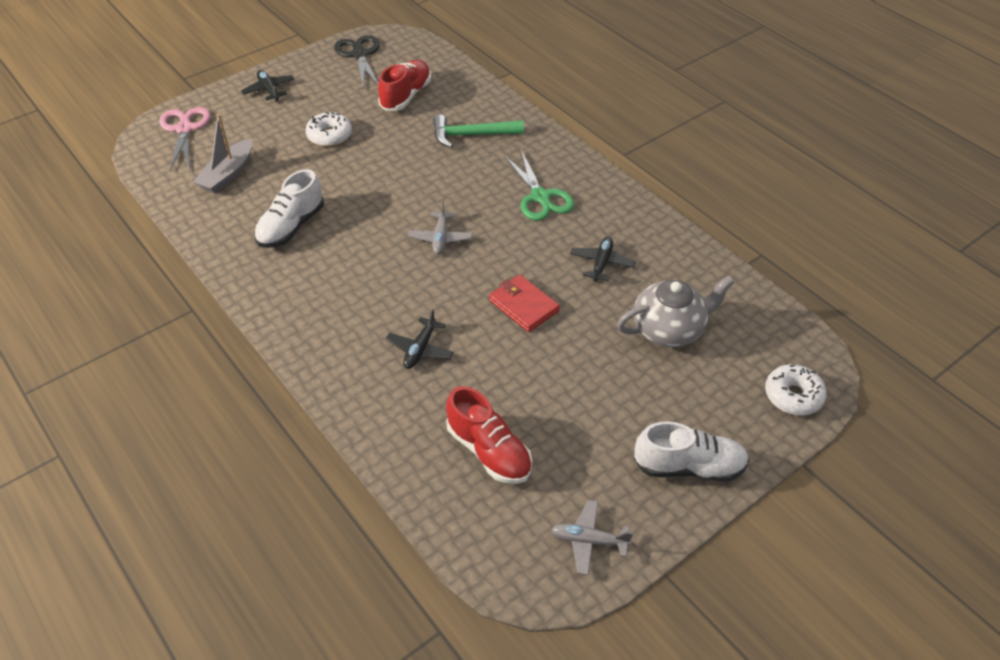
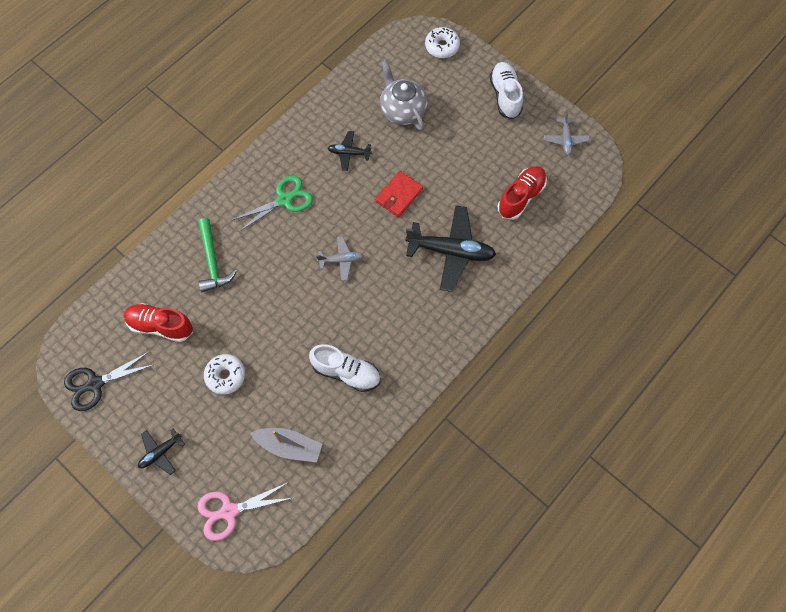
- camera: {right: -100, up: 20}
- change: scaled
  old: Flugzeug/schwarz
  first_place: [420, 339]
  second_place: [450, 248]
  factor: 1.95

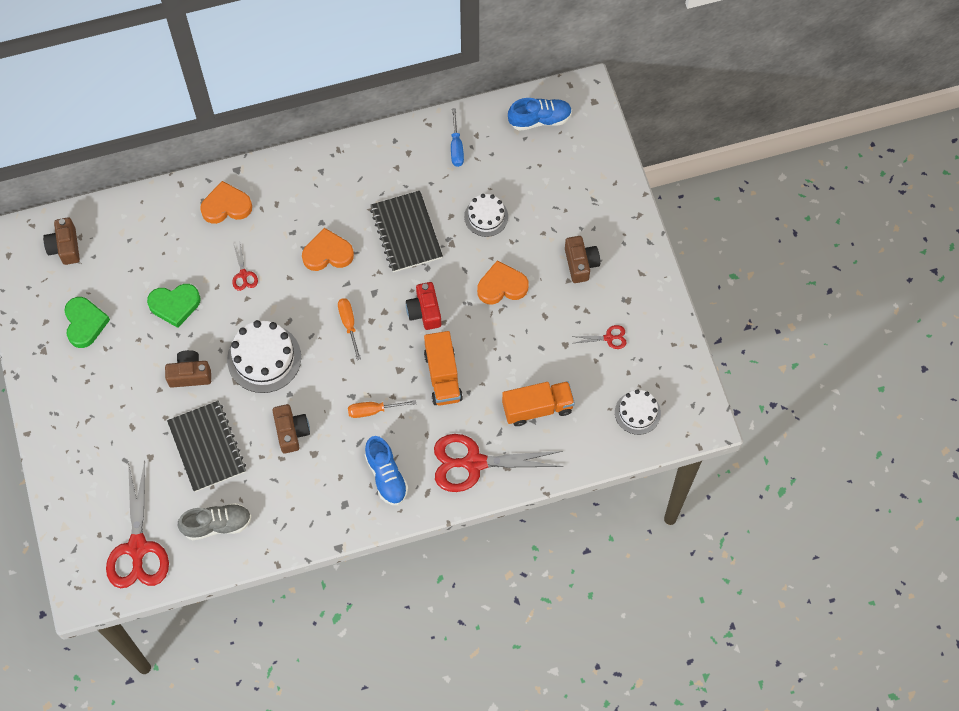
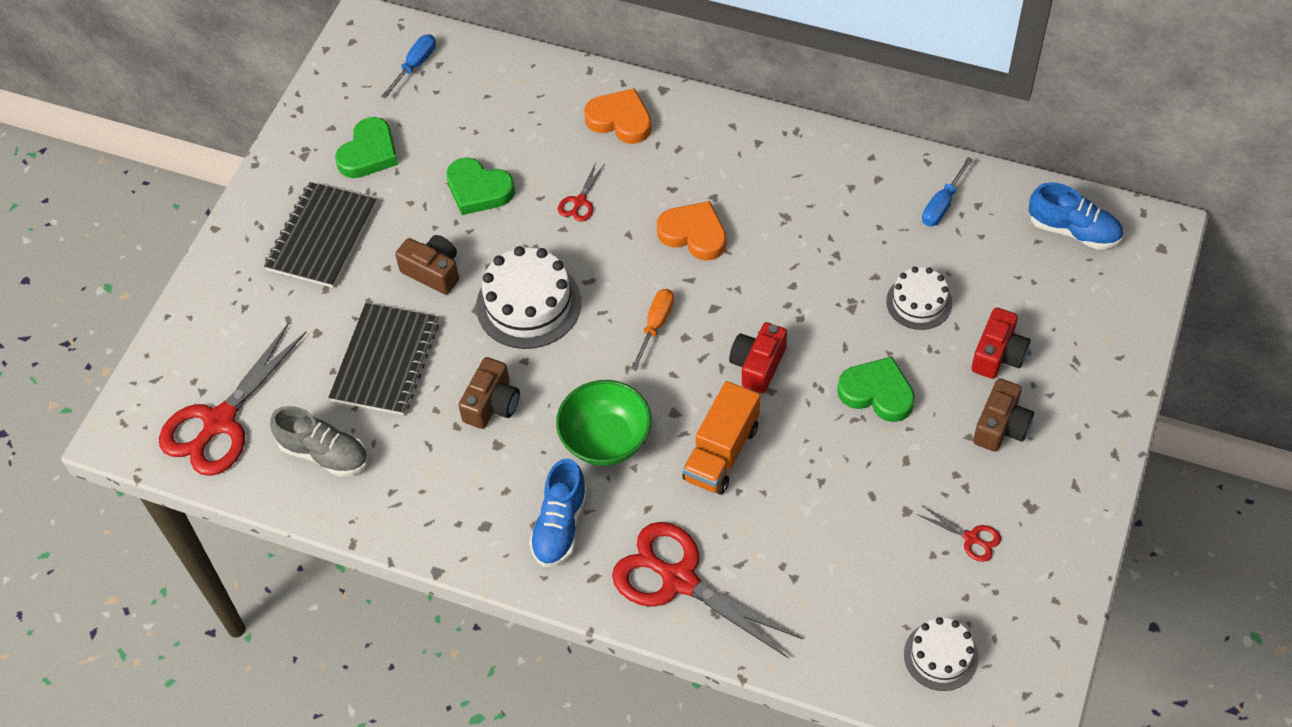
- camera: {right: 40, up: -10}
- change: gone
  old: Lastwagen/orange
  first_place: [538, 403]
- change: new
  new: Kamera/rot
  second_place: [1000, 343]
- change: shifted
  old: Notizbuch/schwarz
  first_place: [406, 231]
  second_place: [320, 235]
- change: swapped
  old: Kamera/braun
  new: Schraubenzieher/blau
  first_place: [61, 241]
  second_place: [408, 66]
- change: swapped
  old: Schraubenzieher/orange
  new: Schüssel/grün
  first_place: [382, 409]
  second_place: [604, 423]
- change: repainted
  old: Herz/orange
  new: Herz/grün
  first_place: [503, 282]
  second_place: [876, 389]

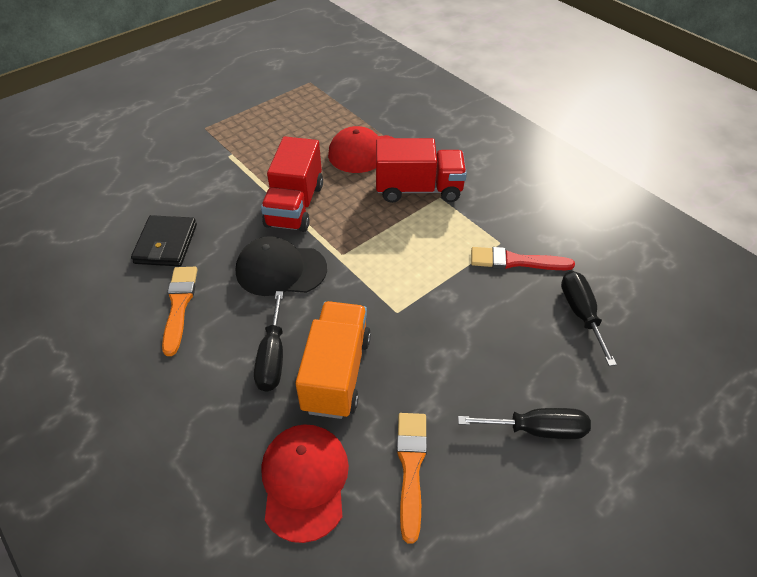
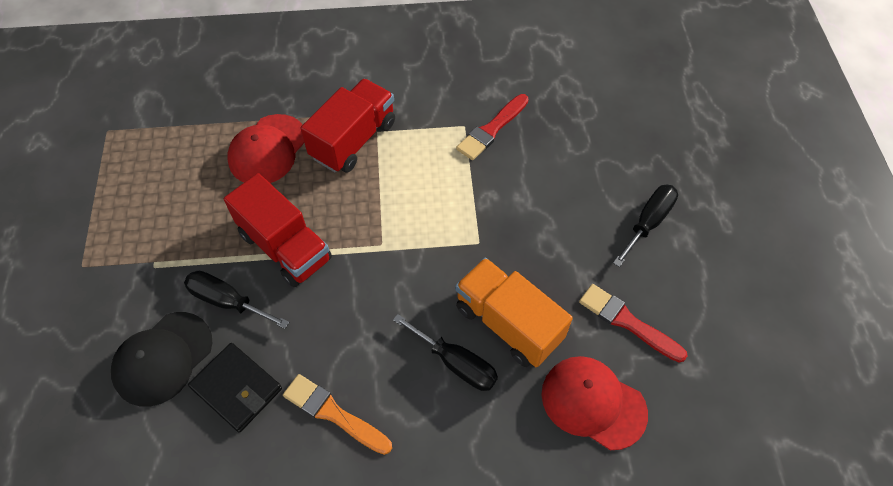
- camera: {right: -55, up: 10}
- change: shifted
  old: Kappe/schwarz
  first_place: [281, 266]
  second_place: [161, 359]
- change: shifted
  old: Schraubenzieher/schwarz
  first_place: [589, 318]
  second_place: [236, 300]
- change: repainted
  old: Pinsel/orange
  new: Pinsel/rot
  first_place: [411, 478]
  second_place: [633, 323]

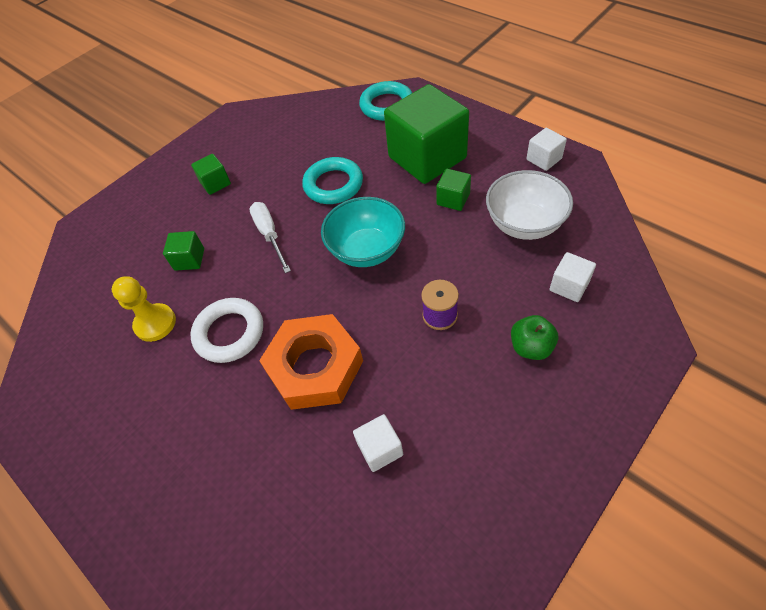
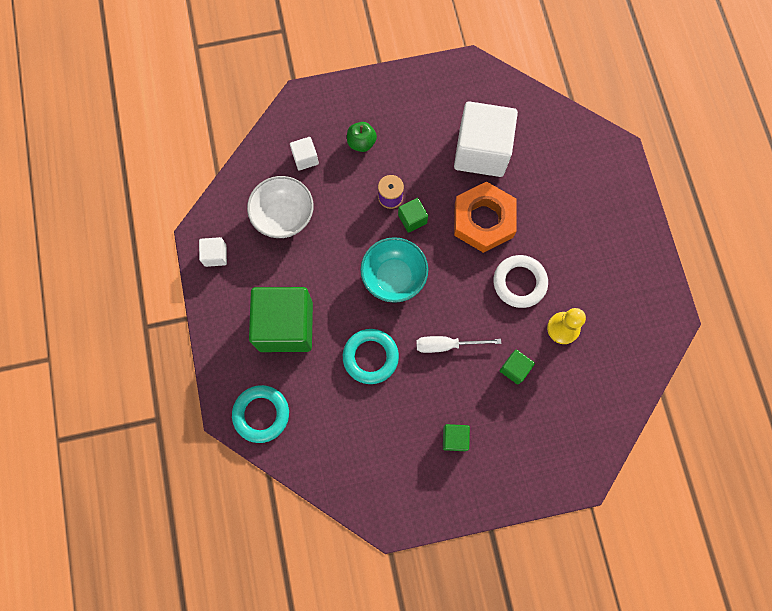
- camera: {right: -150, up: 20}
- change: shifted
  old: Kubus/grün
  first_place: [453, 190]
  second_place: [413, 215]
- change: rotated
  old: Schraubenzieher/weiß
  first_place: [270, 237]
  second_place: [458, 344]
  degrees: 75
- change: scaled
  old: Kubus/weiß
  first_place: [378, 443]
  second_place: [486, 139]
  factor: 2.31

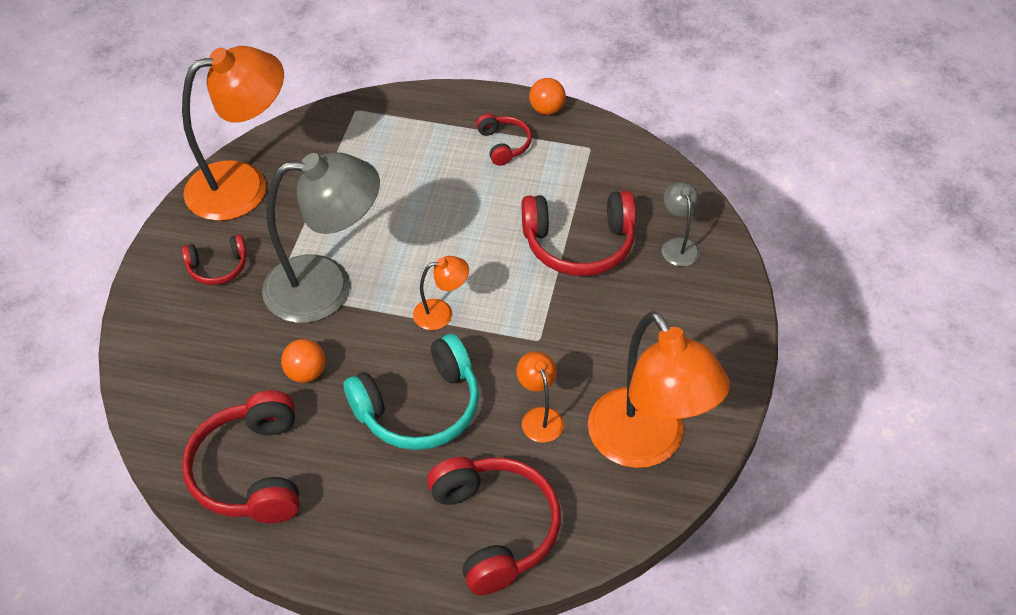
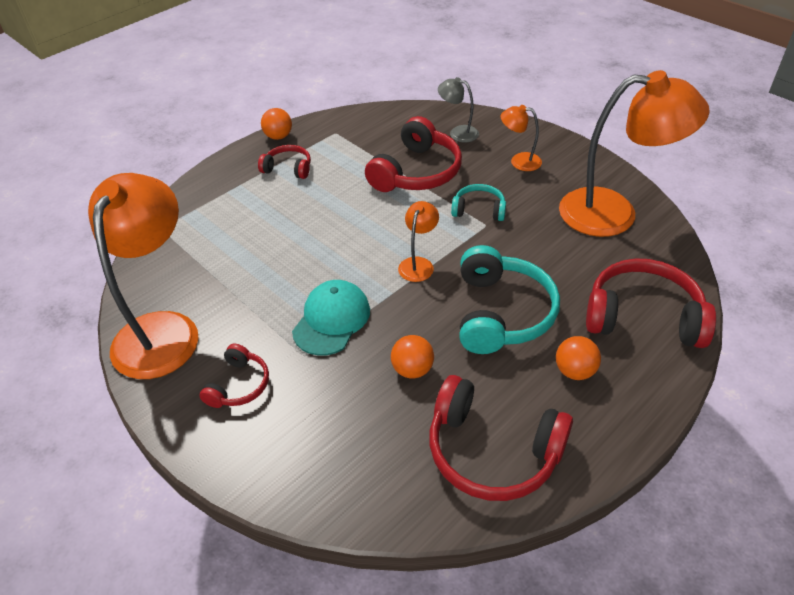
- camera: {right: -55, up: -5}
- change: new
  new: Kopfhörer/türkis
  second_place: [478, 202]
- change: new
  new: Ball/orange
  second_place: [578, 358]
- change: shifted
  old: Lampe/orange
  first_place: [540, 397]
  second_place: [521, 138]
- change: swapped
  old: Lampe/grau
  new: Kappe/türkis
  first_place: [321, 237]
  second_place: [331, 318]

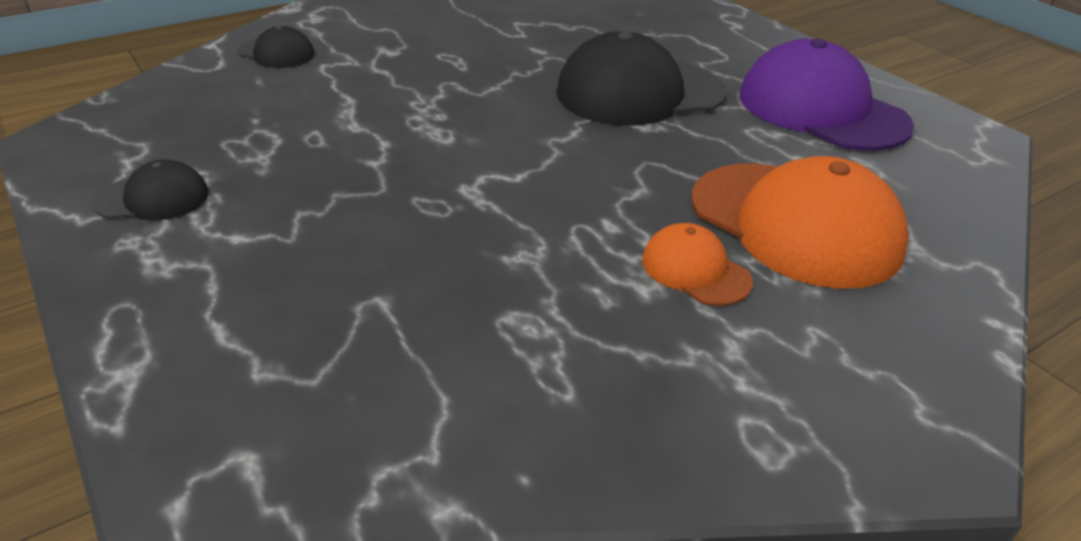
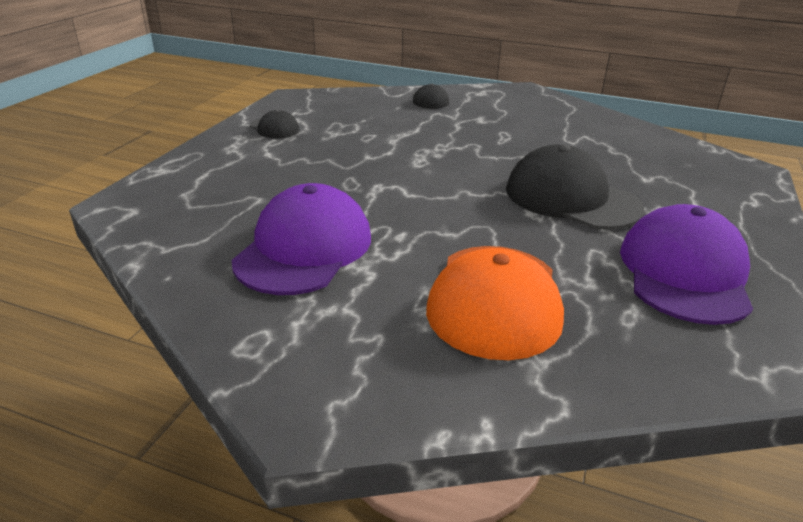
- camera: {right: 55, up: -5}
- change: gone
  old: Kappe/orange
  first_place: [697, 264]
- change: new
  new: Kappe/lila
  second_place: [301, 239]

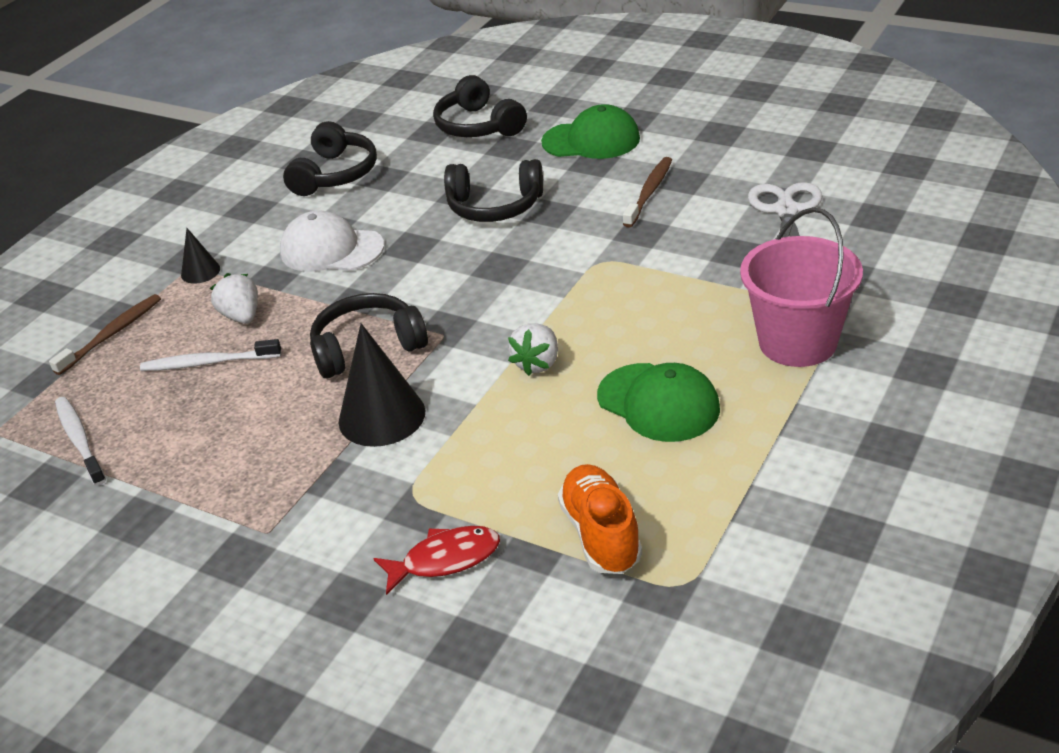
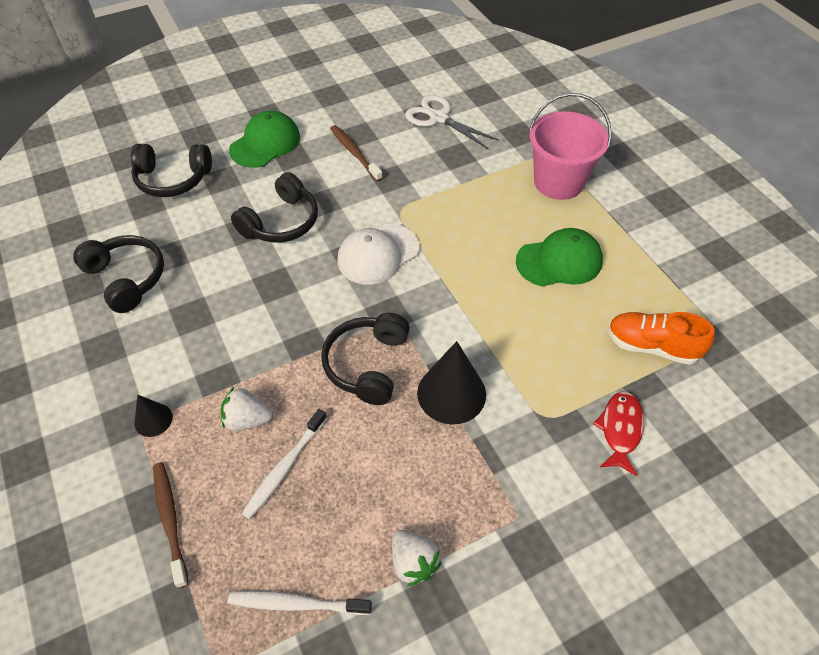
- camera: {right: -60, up: 15}
- change: shifted
  old: Kappe/weiß
  first_place: [332, 241]
  second_place: [378, 254]
- change: shifted
  old: Erdbeere/weiß
  first_place: [533, 350]
  second_place: [417, 558]

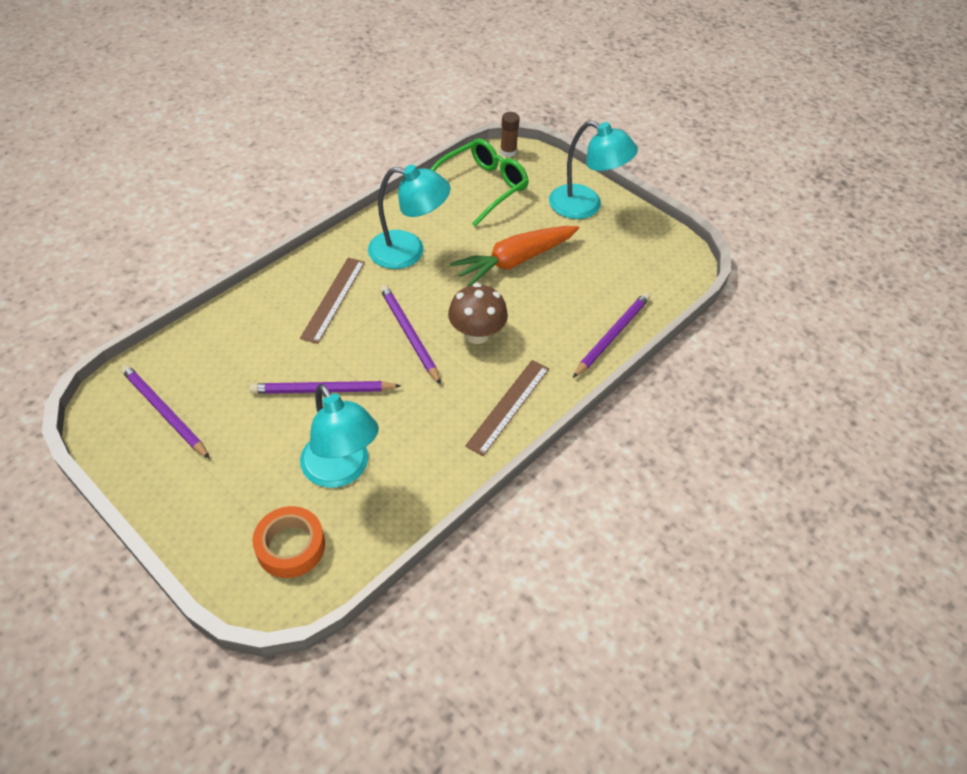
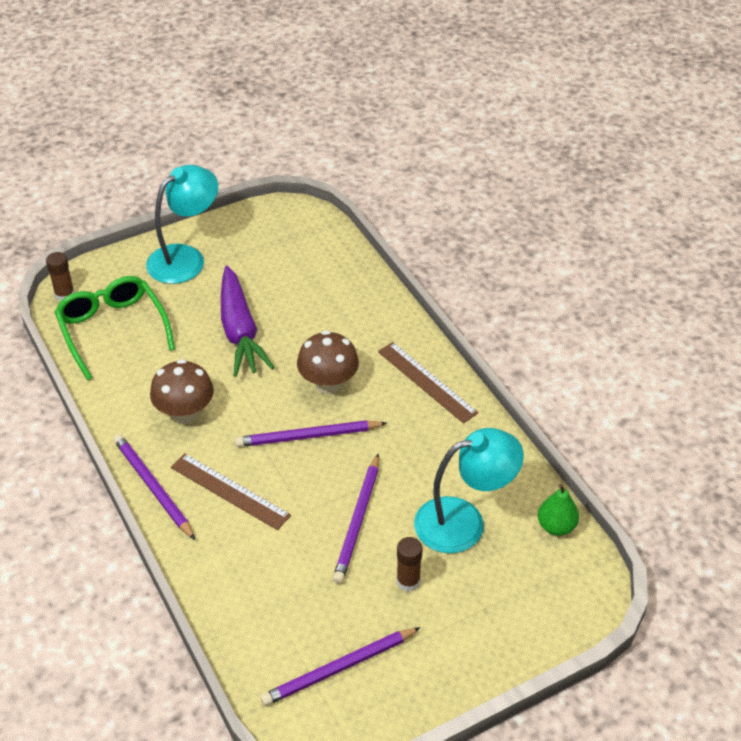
- camera: {right: -70, up: -5}
- change: gone
  old: Klebeband/orange
  first_place: [288, 542]
- change: new
  new: Klebestift/braun
  second_place: [409, 564]
- change: new
  new: Birne/grün
  second_place: [558, 510]
- change: shifted
  old: Bleistift/lila
  first_place: [611, 335]
  second_place: [154, 487]
- change: swapped
  old: Lampe/türkis
  new: Pilz/braun
  first_place: [409, 217]
  second_place: [182, 391]
- change: repainted
  old: Karotte/orange
  new: Karotte/lila
  first_place: [514, 256]
  second_place: [247, 321]

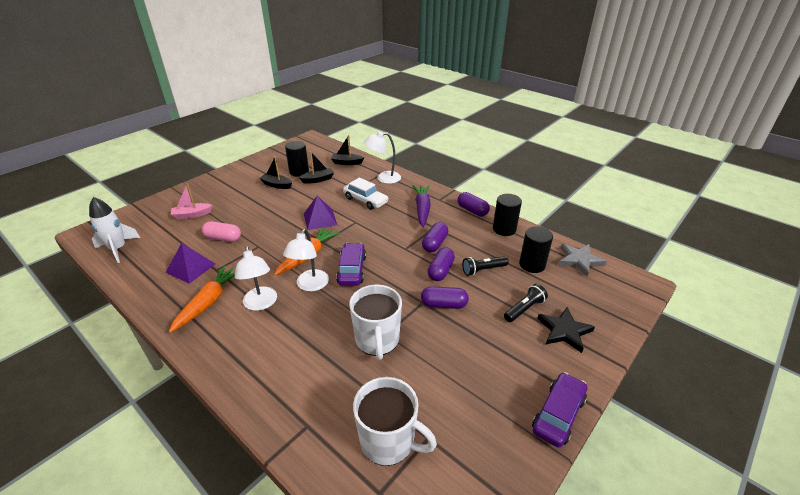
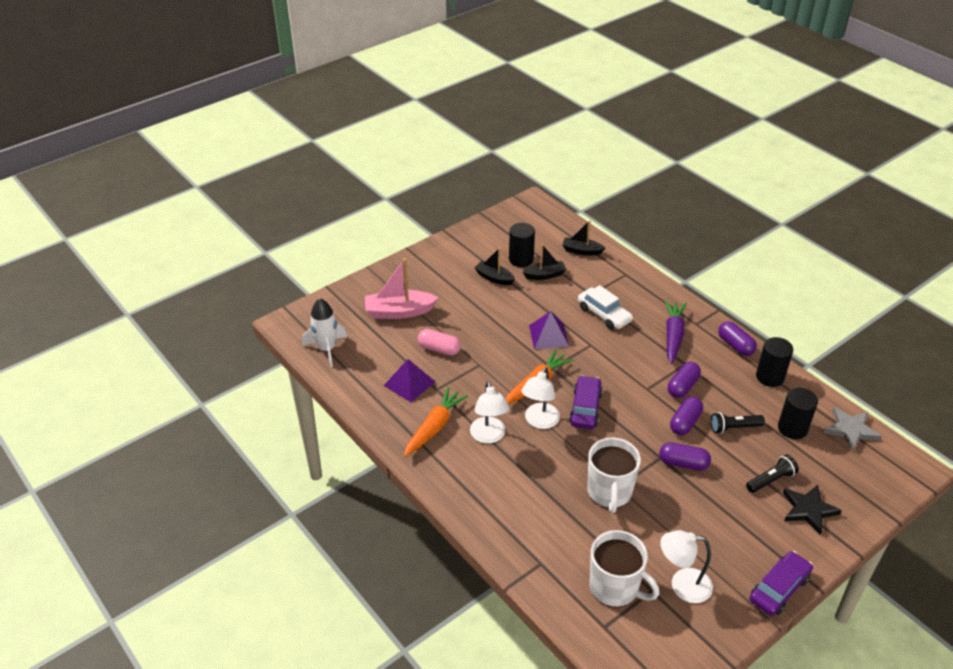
- camera: {right: 10, up: 5}
- change: shifted
  old: Lampe/weiß
  first_place: [382, 158]
  second_place: [686, 566]
- change: scaled
  old: Boot/rosa
  first_place: [191, 201]
  second_place: [401, 288]
  factor: 1.6

